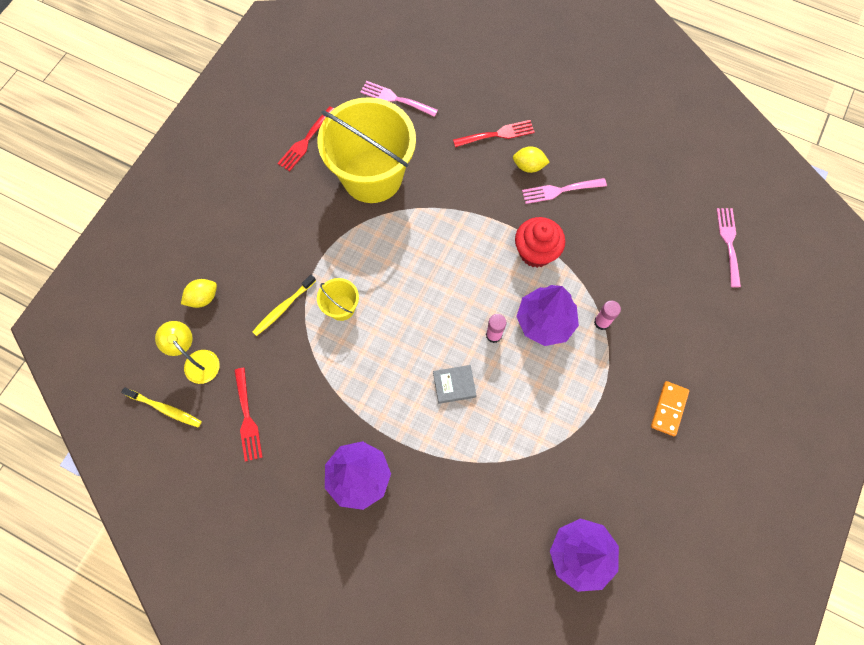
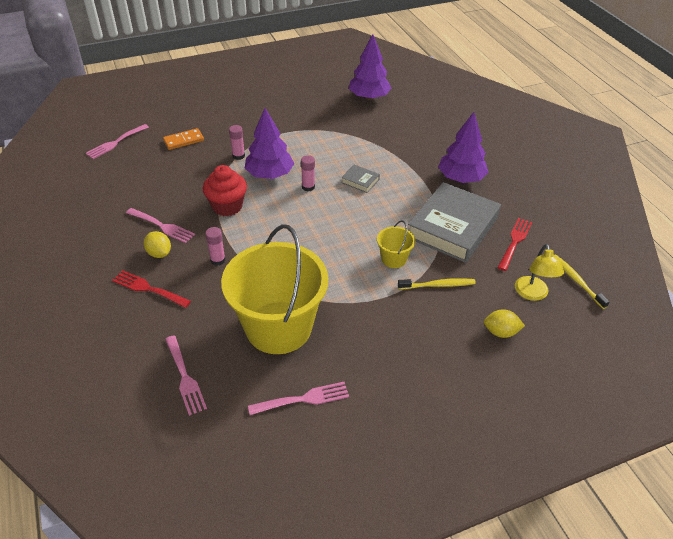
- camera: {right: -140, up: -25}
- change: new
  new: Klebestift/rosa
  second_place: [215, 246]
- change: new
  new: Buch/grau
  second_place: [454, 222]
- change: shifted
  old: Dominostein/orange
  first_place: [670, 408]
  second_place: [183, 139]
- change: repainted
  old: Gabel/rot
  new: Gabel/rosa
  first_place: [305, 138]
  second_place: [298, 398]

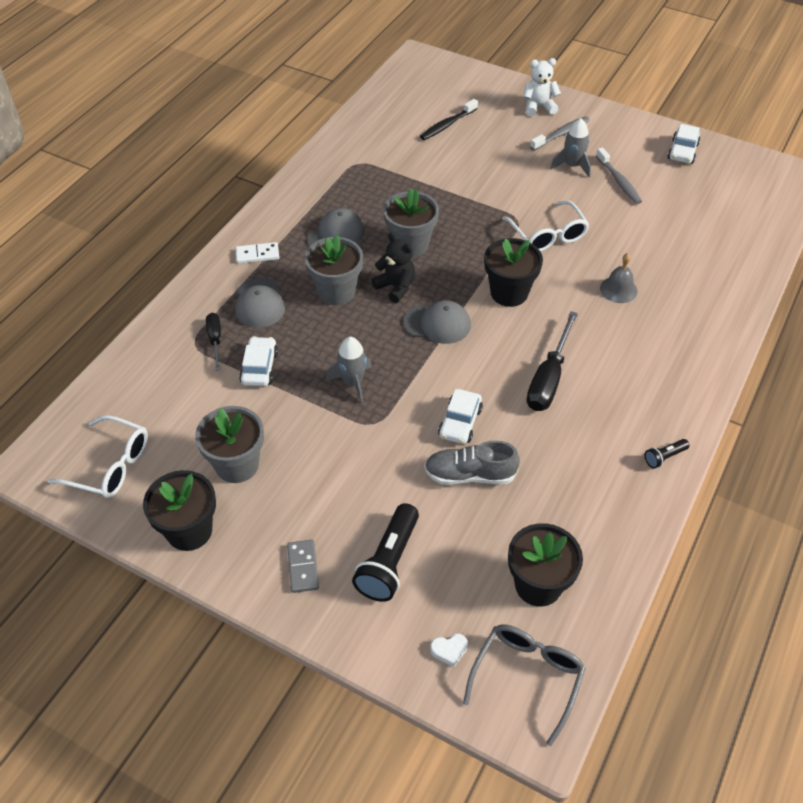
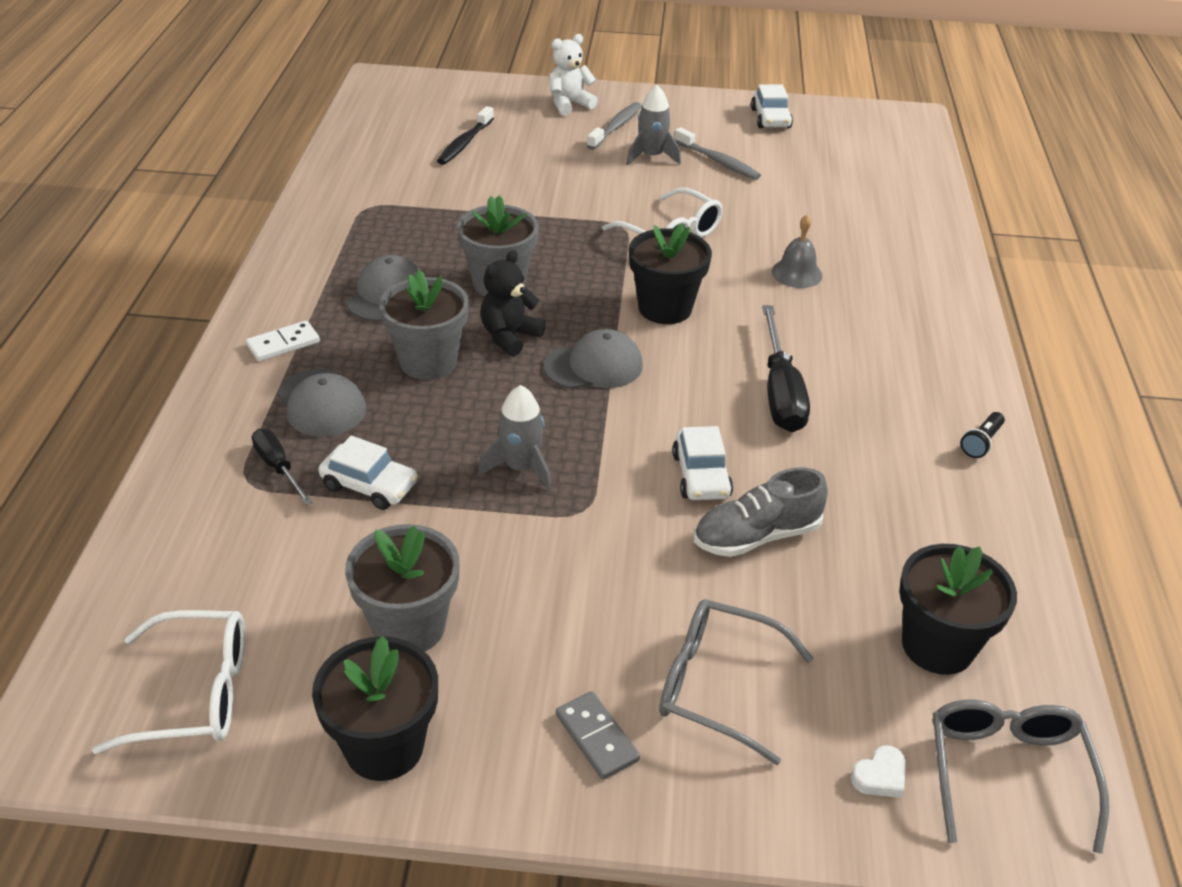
- camera: {right: -25, up: -10}
- change: swapped
  old: Taschenlampe/schwarz
  new: Brille/grau
  first_place: [385, 552]
  second_place: [736, 682]
- change: rotated
  old: Auto/weiß
  first_place: [258, 361]
  second_place: [368, 473]
  degrees: 135
- change: rotated
  old: Teddybär/schwarz
  first_place: [393, 268]
  second_place: [513, 303]
  degrees: -75

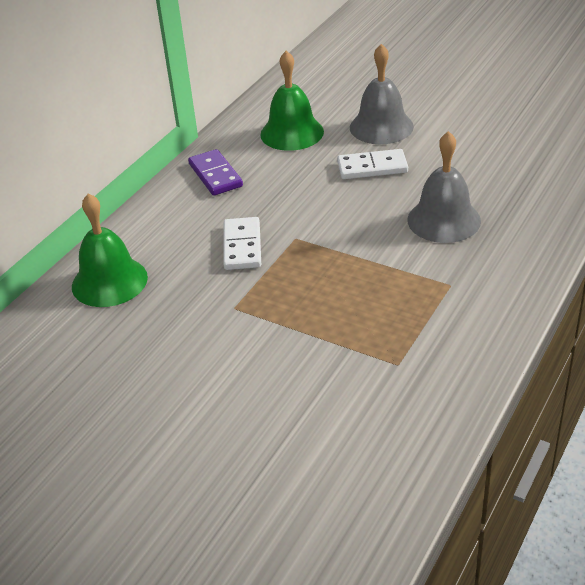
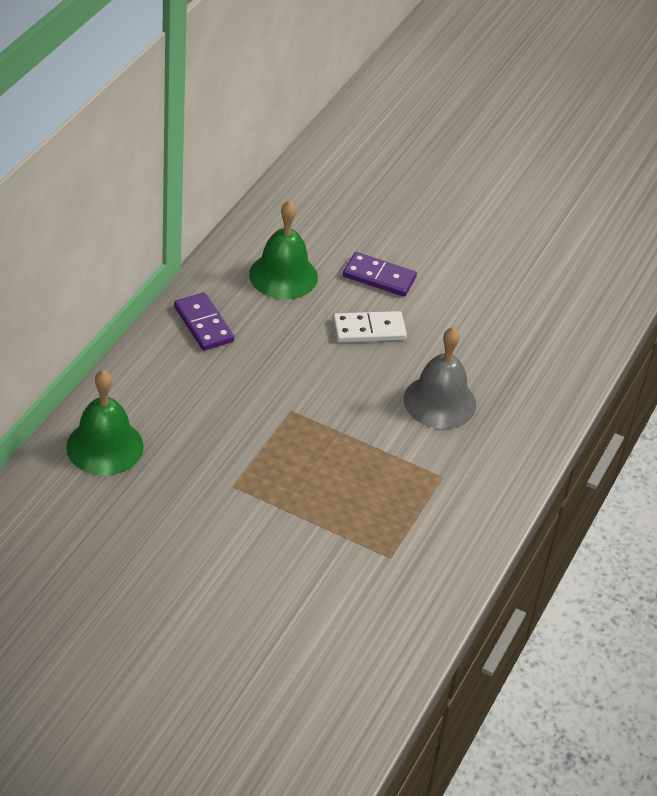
- camera: {right: -10, up: 5}
- change: gone
  old: Dominostein/weiß
  first_place: [242, 243]
- change: swapped
  old: Glocke/grau
  new: Dominostein/lila
  first_place: [382, 94]
  second_place: [380, 274]

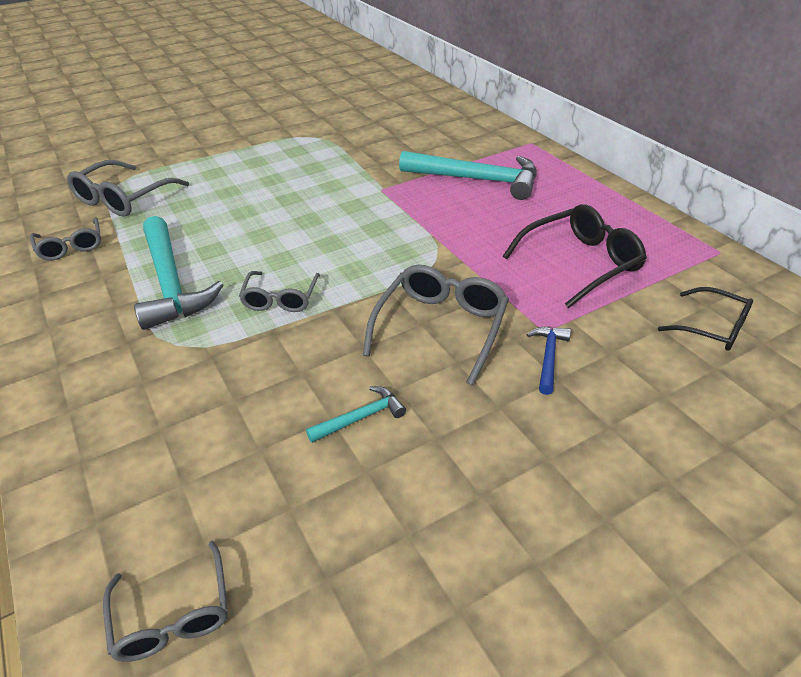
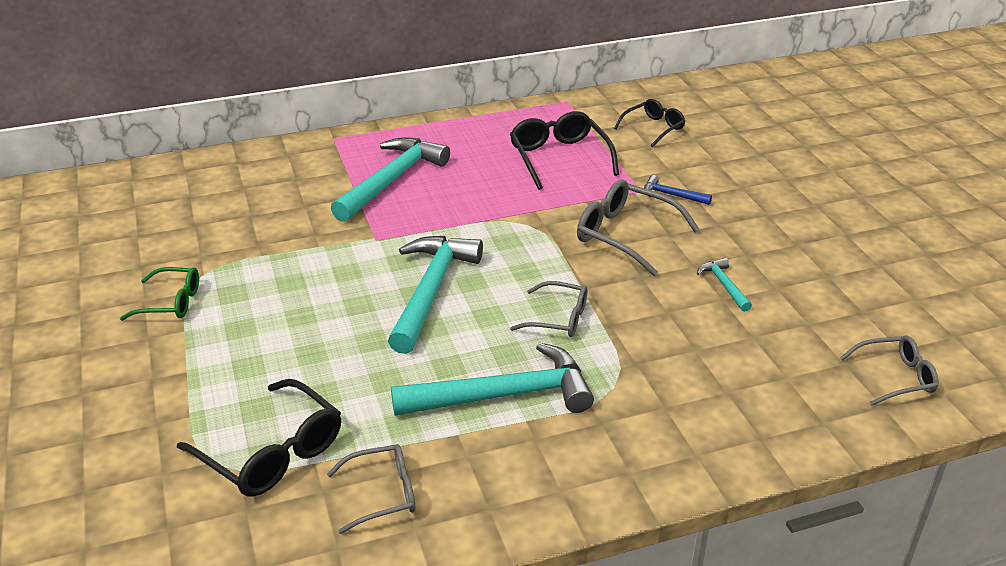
- camera: {right: -80, up: -5}
- change: new
  new: Brille/grün
  second_place: [159, 294]
- change: new
  new: Hammer/türkis
  second_place: [435, 295]
- change: repainted
  old: Brille/grau
  new: Brille/schwarz
  first_place: [128, 188]
  second_place: [259, 438]

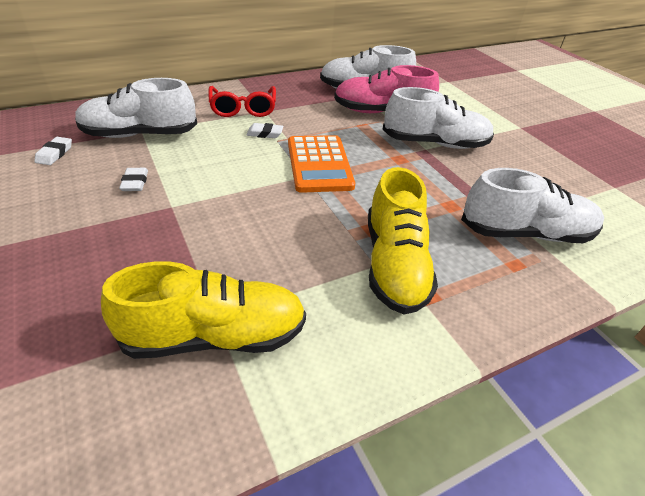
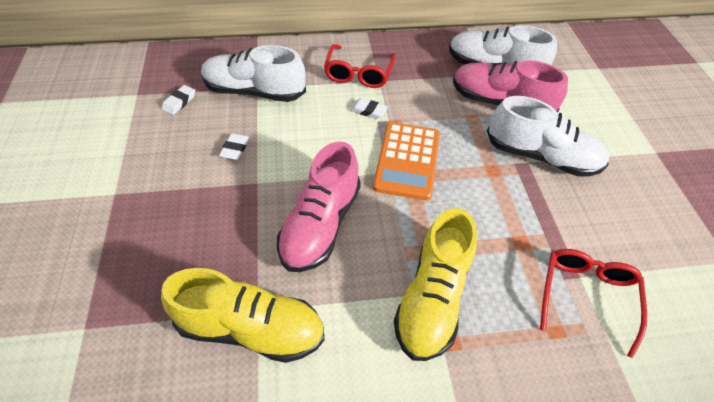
- camera: {right: 20, up: 10}
- change: new
  new: Schuh/rosa
  second_place: [319, 206]
- change: swapped
  old: Schuh/weiß
  new: Brille/rot
  first_place: [532, 205]
  second_place: [593, 303]

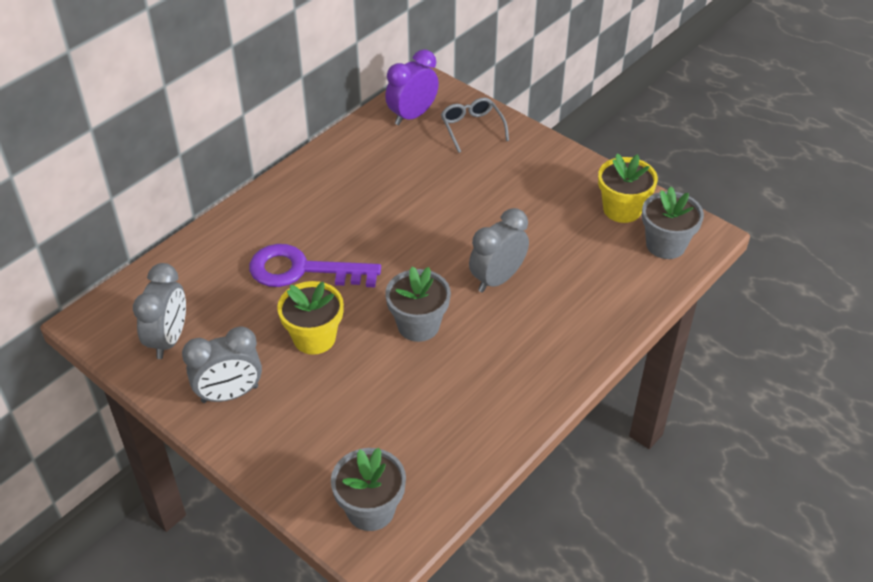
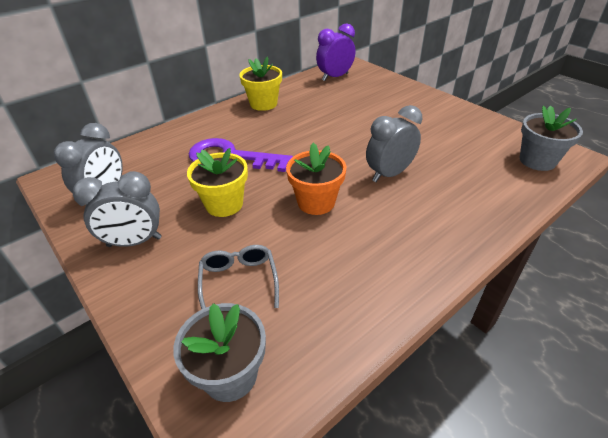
- camera: {right: 10, up: -5}
- change: shifted
  old: Brille/grau
  first_place: [475, 125]
  second_place: [238, 277]
- change: shifted
  old: Blumentopf/gelb
  first_place: [628, 188]
  second_place: [260, 84]
- change: repainted
  old: Blumentopf/grau
  new: Blumentopf/orange
  first_place: [418, 304]
  second_place: [316, 179]

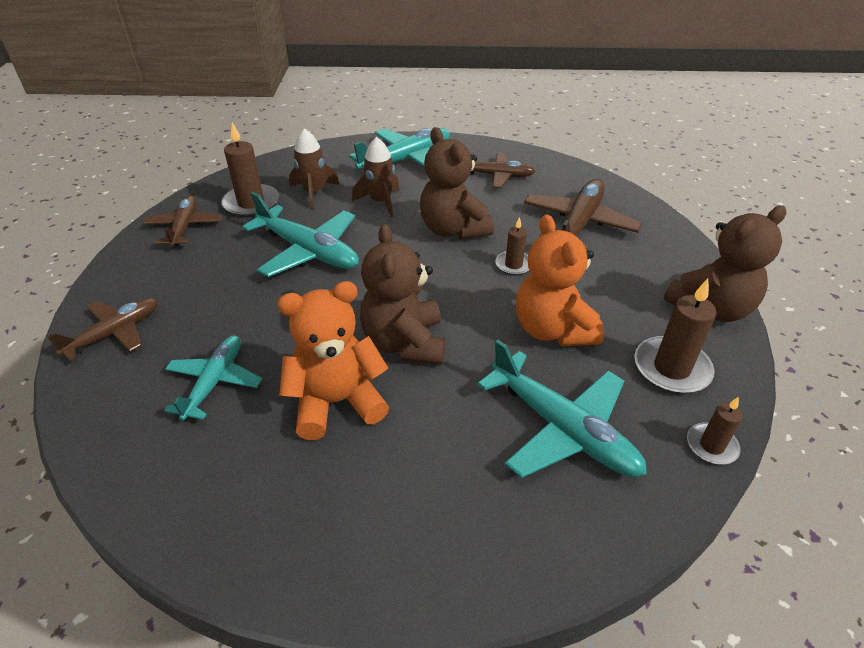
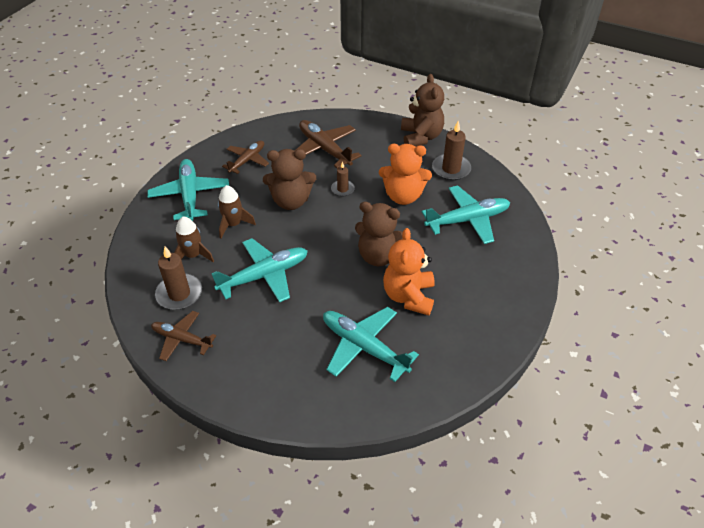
- camera: {right: -65, up: 5}
- change: gone
  old: Flugzeug/braun
  first_place: [102, 329]
- change: gone
  old: Kerze/braun
  first_place: [715, 431]
- change: scaled
  old: Flugzeug/türkis
  first_place: [213, 378]
  second_place: [371, 344]
  factor: 1.54

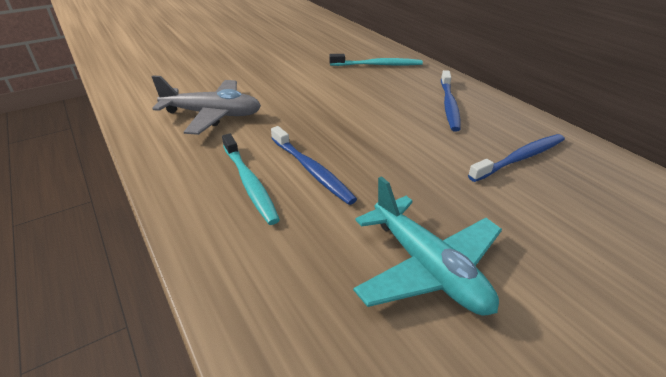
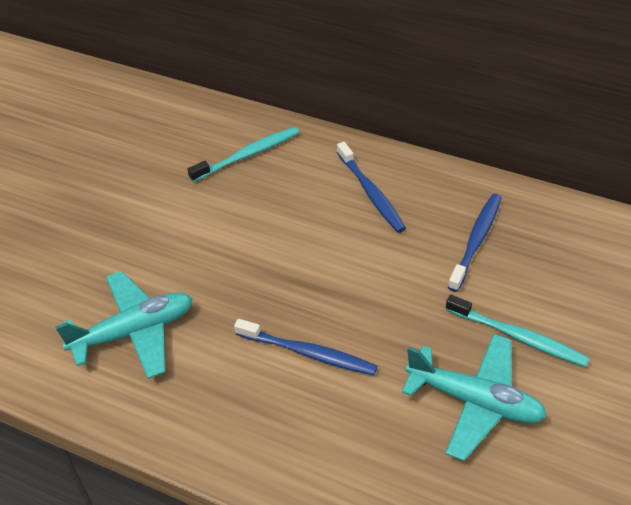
- camera: {right: -30, up: 10}
- change: shifted
  old: Zahnbürste/türkis
  first_place: [251, 179]
  second_place: [518, 331]
- change: repainted
  old: Flugzeug/grau
  new: Flugzeug/türkis
  first_place: [206, 105]
  second_place: [124, 325]

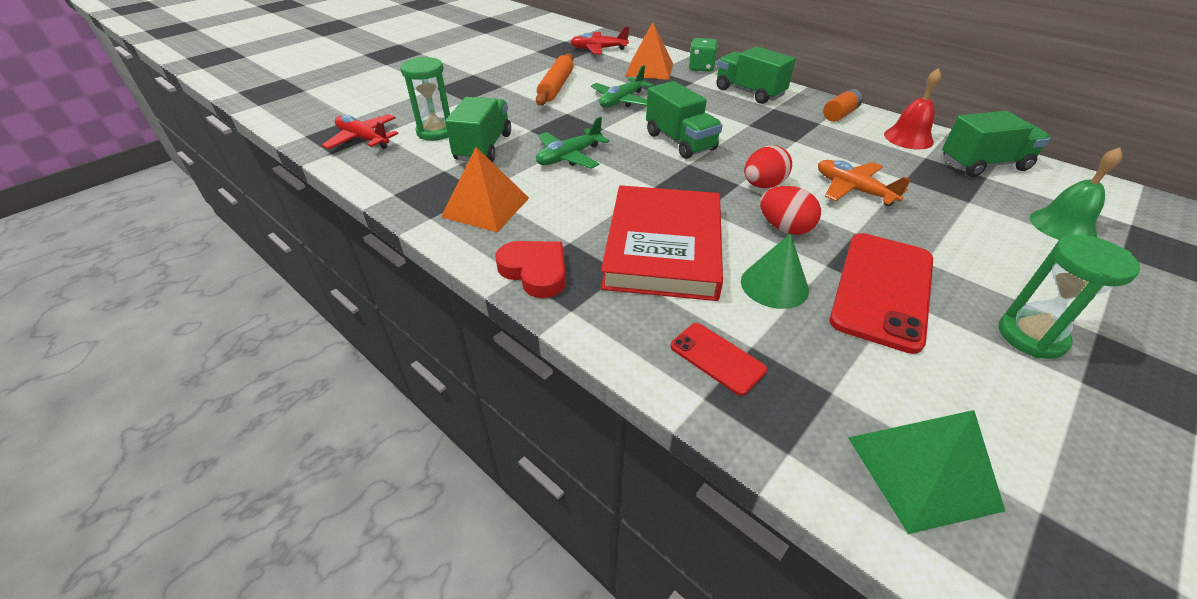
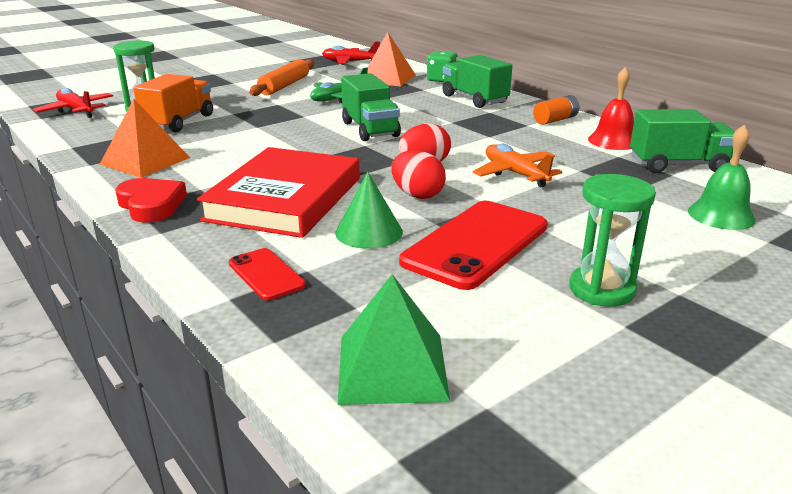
- camera: {right: 10, up: -15}
- change: gone
  old: Flugzeug/grün
  first_place: [573, 142]
- change: repainted
  old: Lastwagen/grün
  new: Lastwagen/orange
  first_place: [478, 129]
  second_place: [173, 103]

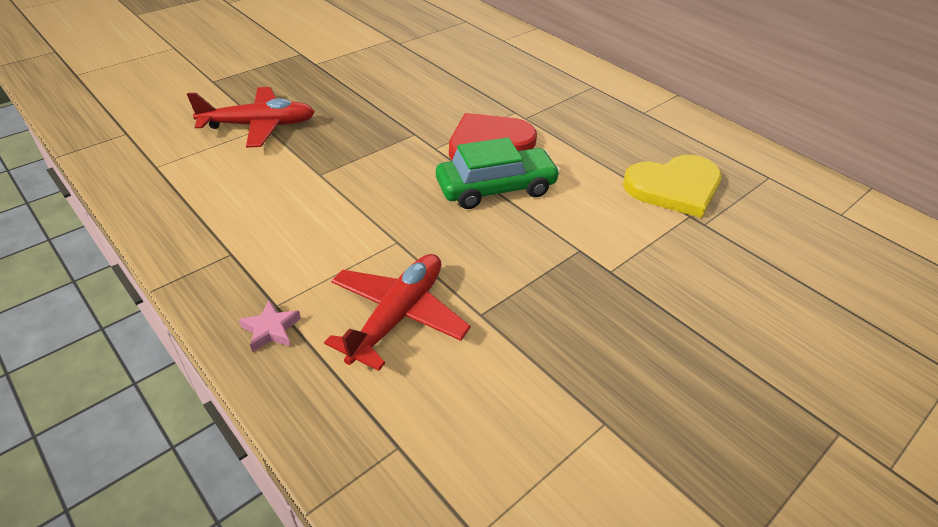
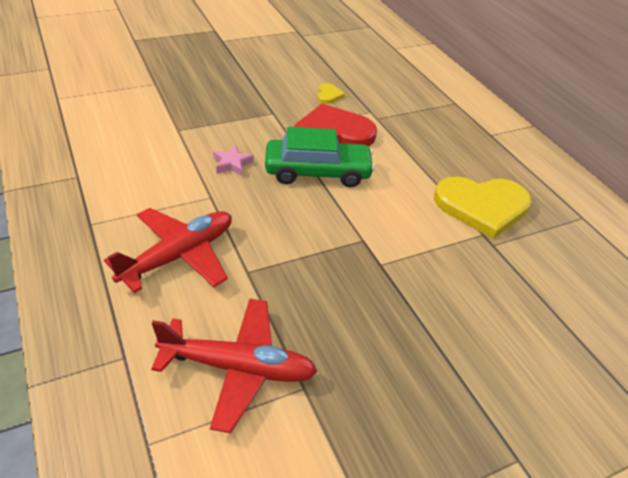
- camera: {right: 15, up: 0}
- change: new
  new: Herz/gelb
  second_place: [331, 93]
- change: shifted
  old: Flugzeug/rot
  first_place: [251, 117]
  second_place: [234, 366]
- change: shifted
  old: Stern/rosa
  first_place: [270, 326]
  second_place: [233, 160]

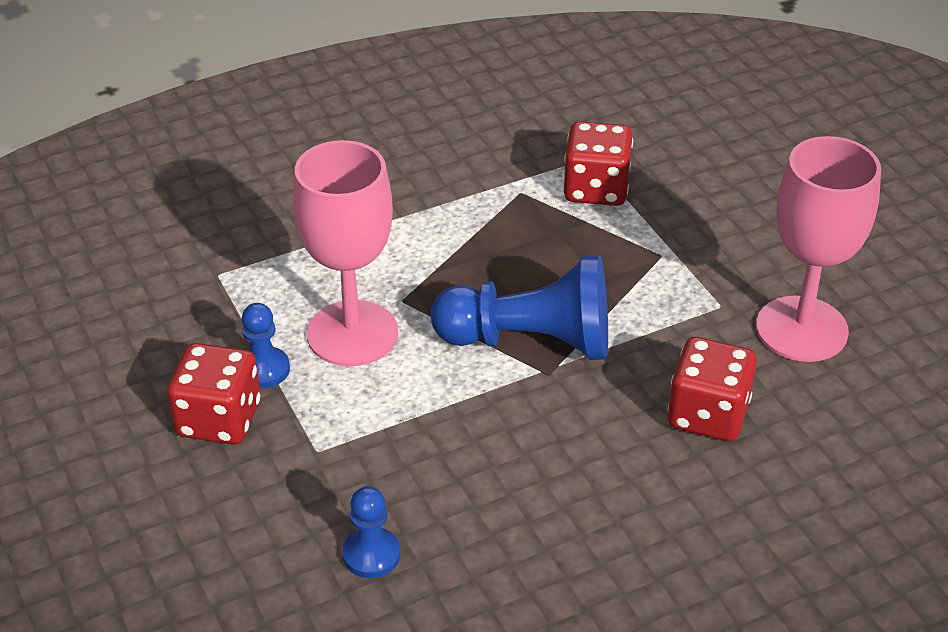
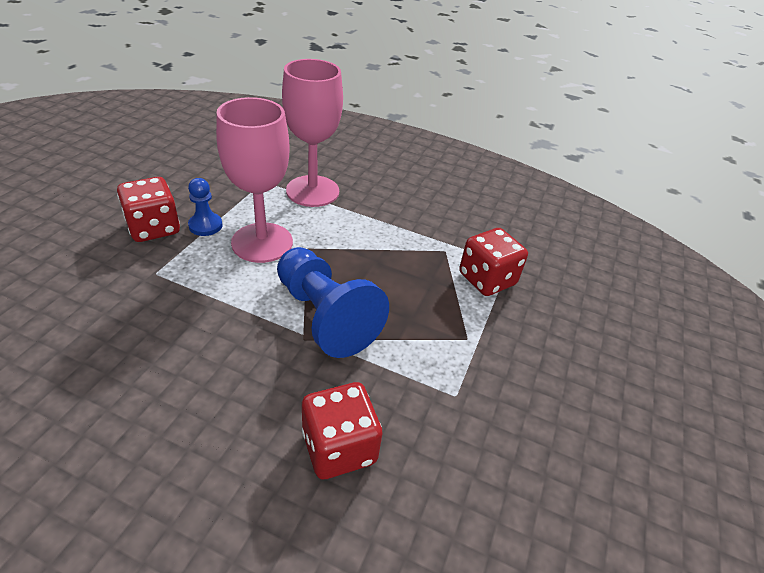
- camera: {right: 45, up: 0}
- change: gone
  old: Bauer/blau
  first_place: [371, 532]
- change: shifted
  old: Kelch/rosa
  first_place: [818, 249]
  second_place: [312, 133]

